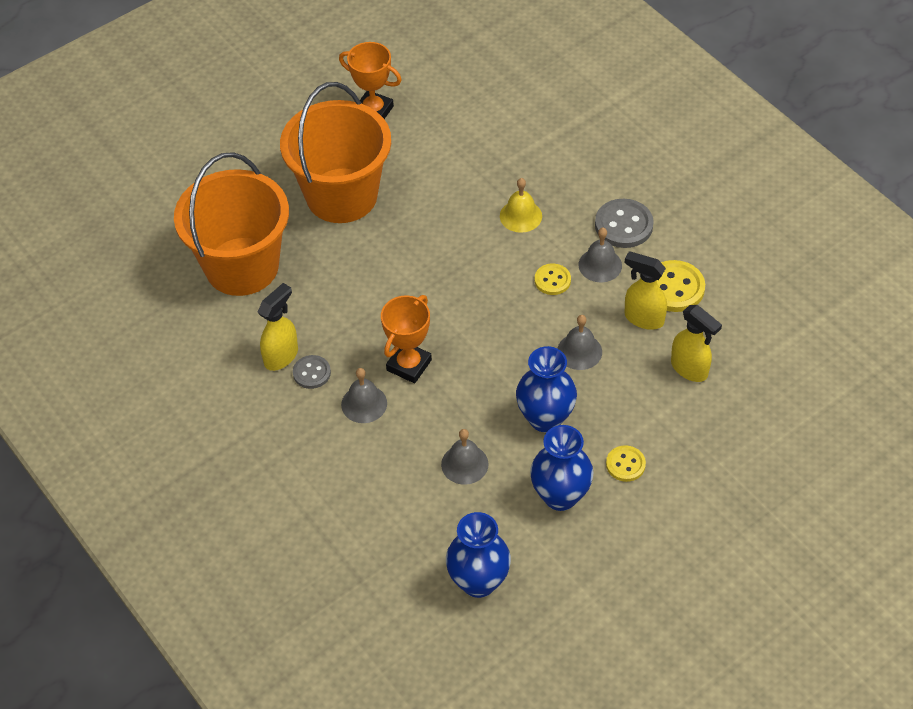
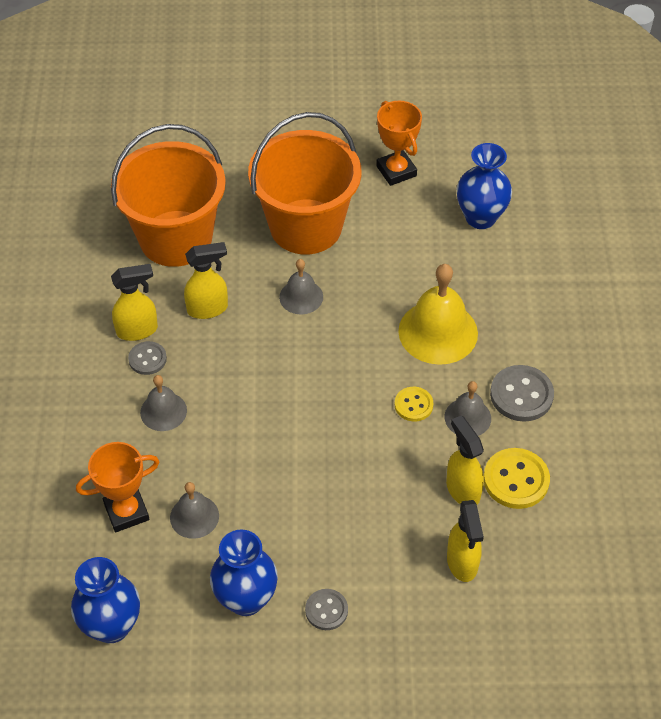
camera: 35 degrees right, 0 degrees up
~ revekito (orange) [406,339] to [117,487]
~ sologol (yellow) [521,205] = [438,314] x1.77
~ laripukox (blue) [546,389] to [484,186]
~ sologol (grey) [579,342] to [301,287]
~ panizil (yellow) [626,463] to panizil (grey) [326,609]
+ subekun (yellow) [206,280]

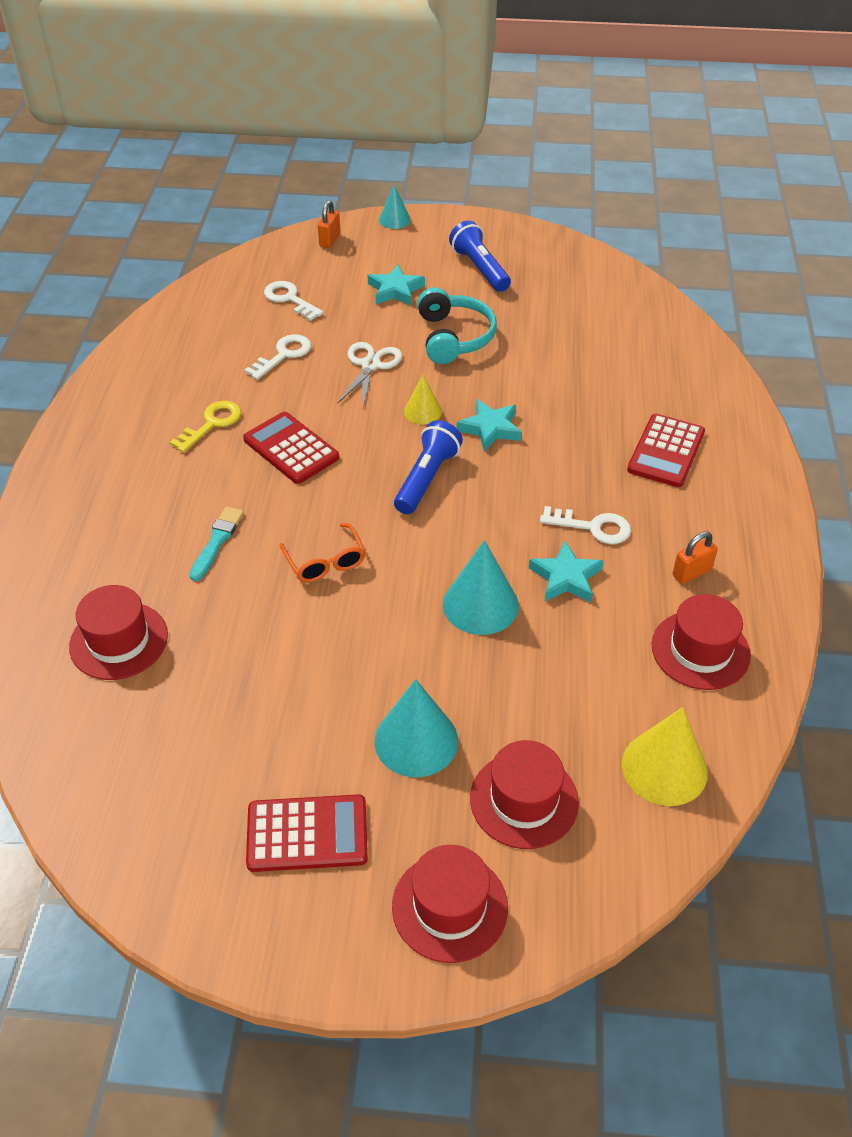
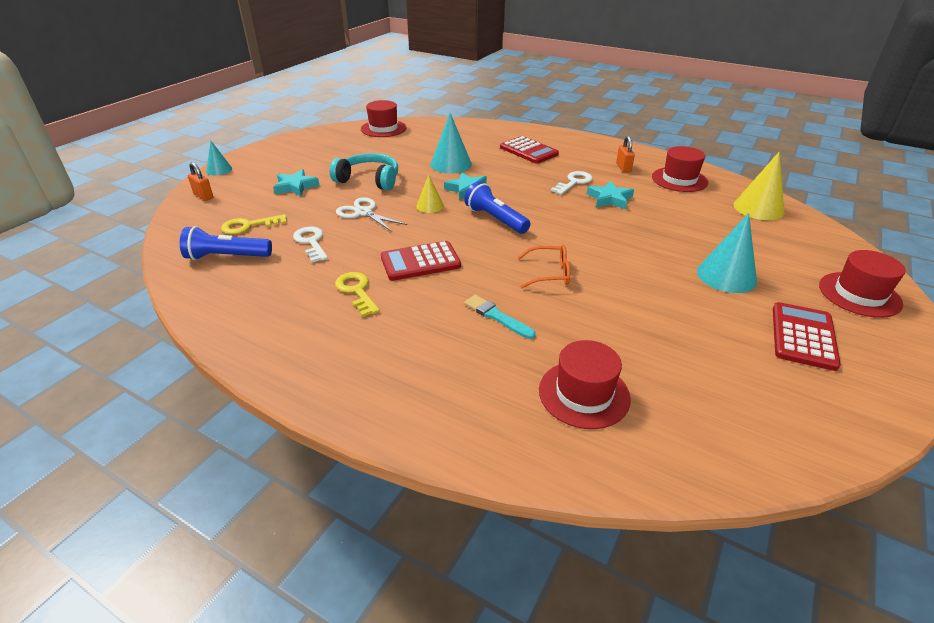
camera: 65 degrees left, 10 degrees down
~ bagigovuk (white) [294,301] to bagigovuk (yellow) [254,224]
~ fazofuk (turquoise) [481,587] to [451,143]
~ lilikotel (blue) [480,256] to [226,243]
~ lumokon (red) [524,794] to [383,118]

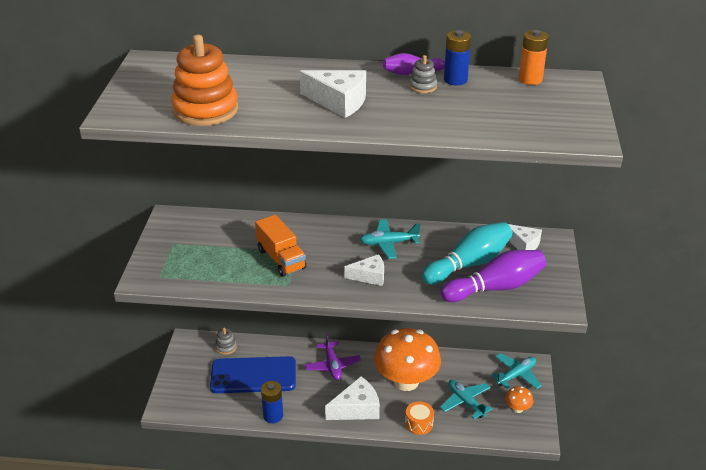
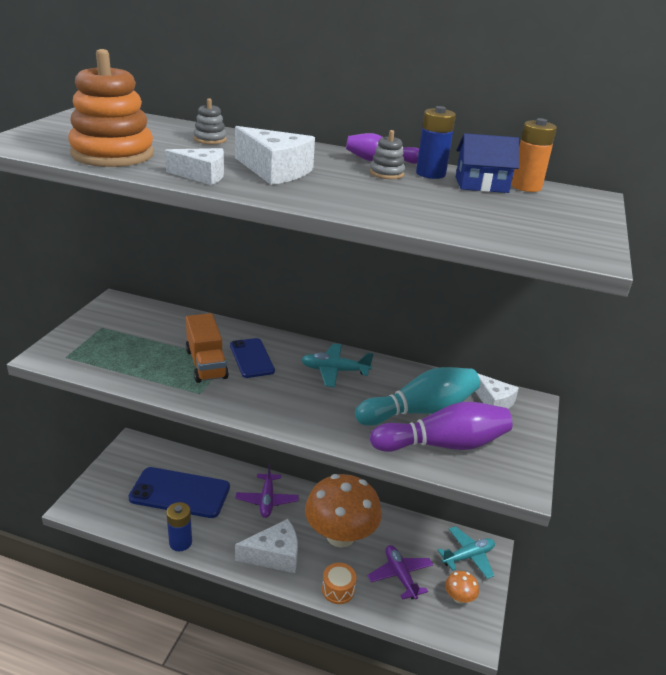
camera: 10 degrees right, 5 degrees down
~ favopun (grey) [226,341] to [210,121]
~ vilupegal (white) [364,270] to [194,166]
~ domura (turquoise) [466,399] to domura (purple) [400,572]
+ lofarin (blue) [252,358]
+ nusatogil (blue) [487,163]

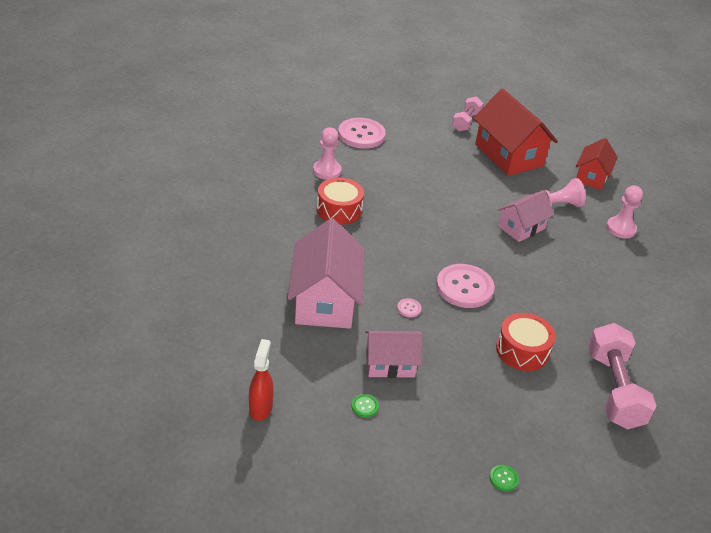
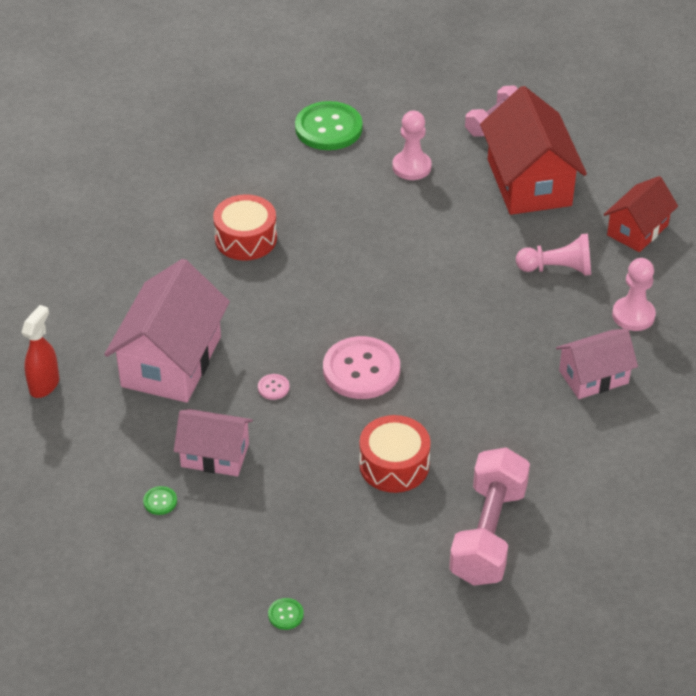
camera: 20 degrees right, 5 degrees up
~ subekun (red) [261,380] to [40,351]
~ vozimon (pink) [327,153] to [412,145]
~ panizil (pink) [362,133] to panizil (green) [329,125]
~ nusatogil (pink) [526,216] to [597,364]

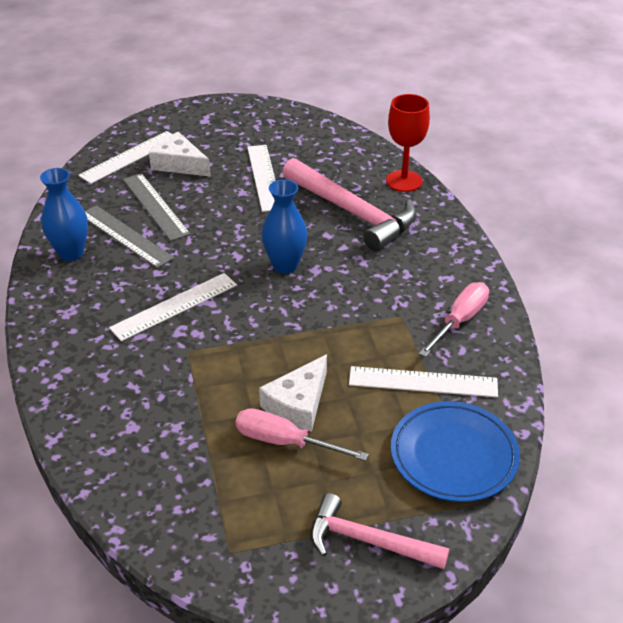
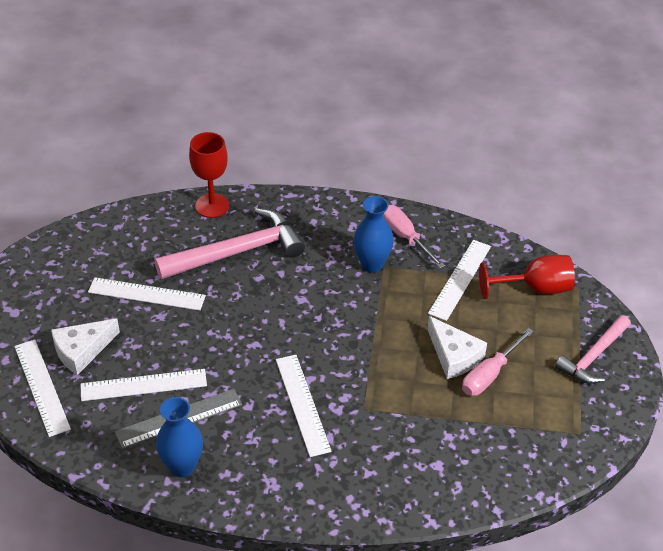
camera: 70 degrees left, 5 degrees up
~ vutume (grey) [156,207] to vutume (white) [144,385]
~ laripukox (blue) [285,226] to [374,234]
~ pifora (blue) [455,451] to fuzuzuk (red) [527,277]

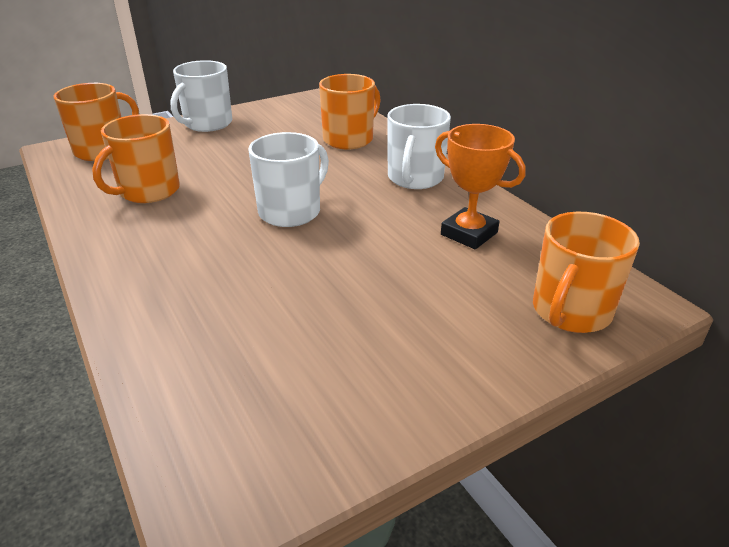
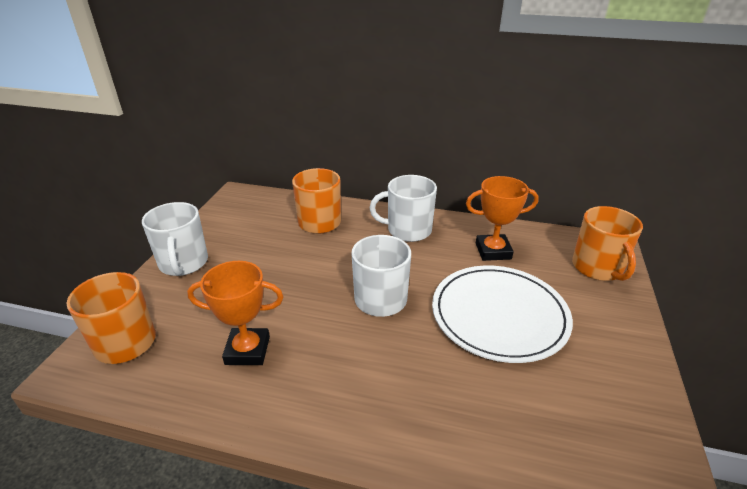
camera: 45 degrees left, 0 degrees up
~ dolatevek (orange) [136,158] to revekito (orange) [235,313]
~ dolatevek (white) [419,146] = [403,208] 120 degrees clockwise
+ pifora (white) [502,314]

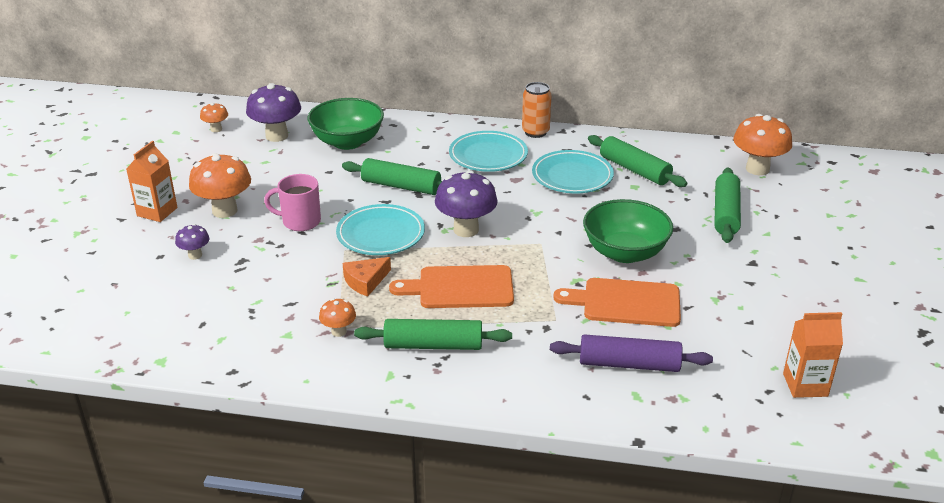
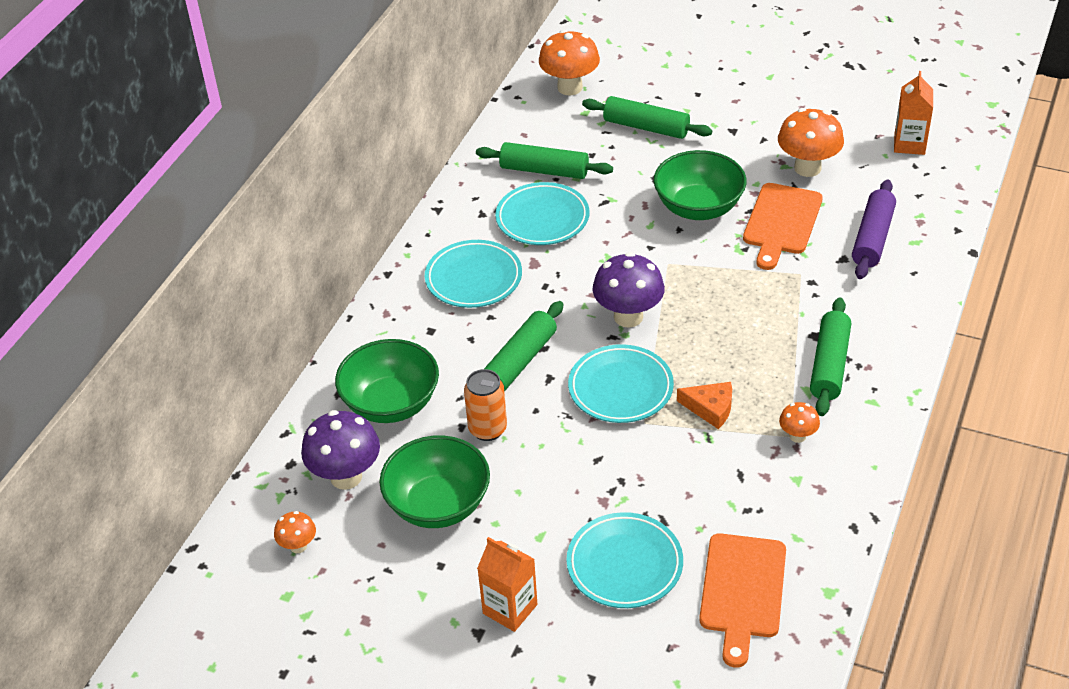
camera: 75 degrees left, 10 degrees up
~ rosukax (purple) [192,242] to pifora (turquoise) [624,560]
~ rosukax (orange) [220,185] to [811,142]
- dolatevek (pink) [292,202]
~ vilupegal (orange) [367,277] = [704,405] 45 degrees counterclockwise
~ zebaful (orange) [451,286] to [742,600]
~ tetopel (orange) [536,110] to [485,405]
~ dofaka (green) [637,161] = [544,160] 45 degrees clockwise
+ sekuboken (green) [435,482]

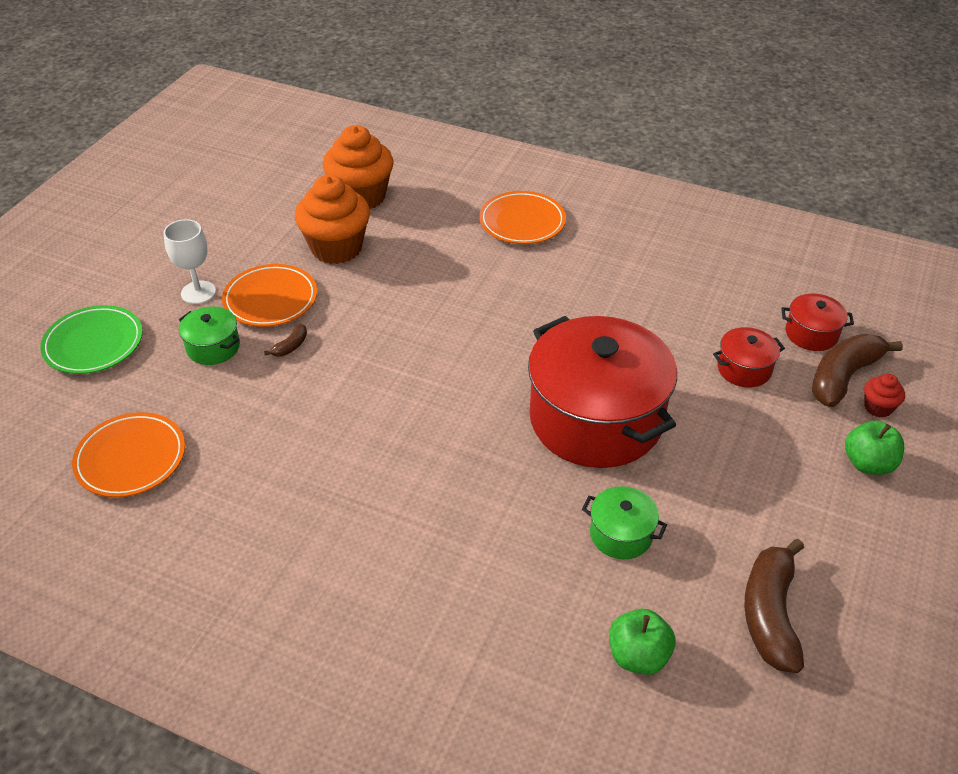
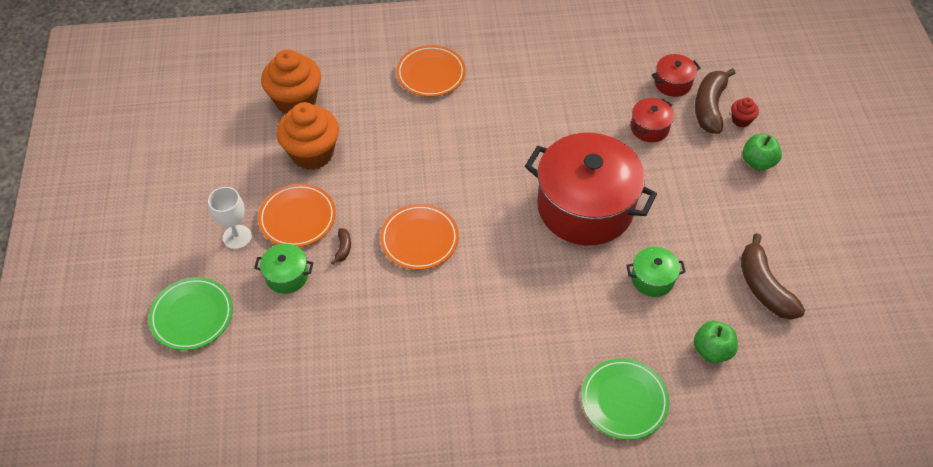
camera: 30 degrees left, 10 degrees up
~ pifora (orange) [128,454] to [419,237]
+ pifora (green) [625,399]

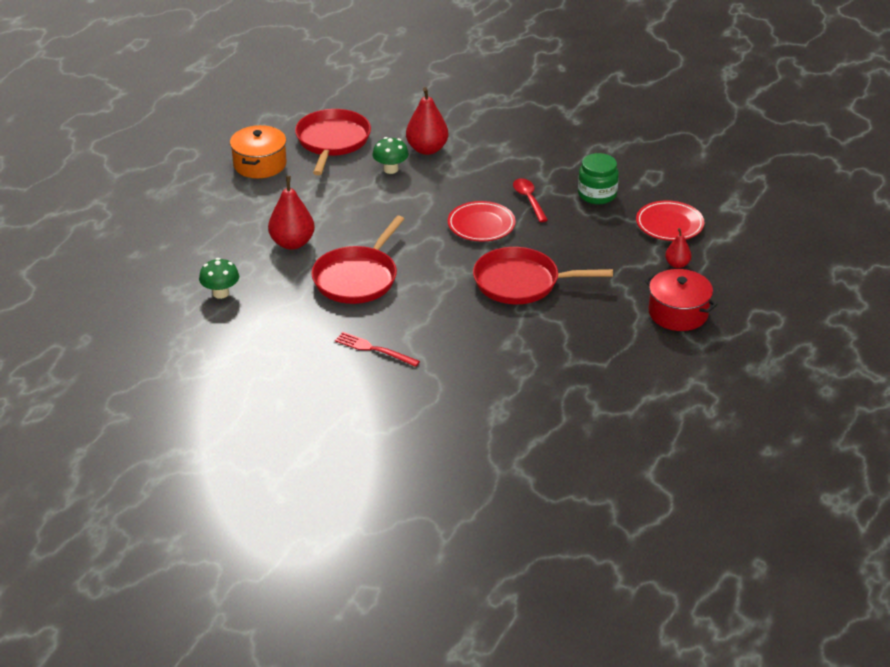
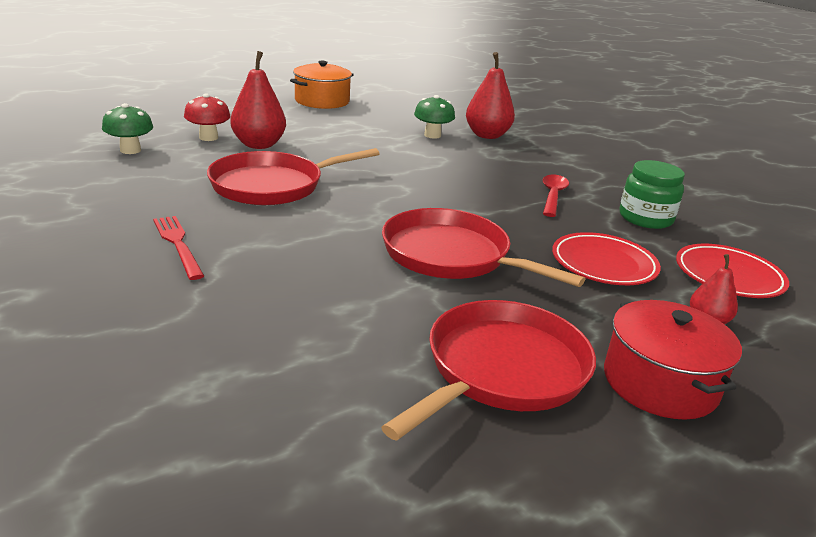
camera: 30 degrees right, 10 degrees down
~ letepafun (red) [333,142] to [488,370]
~ pifora (red) [482,221] to [606,258]
+ rosukax (red) [207,117]

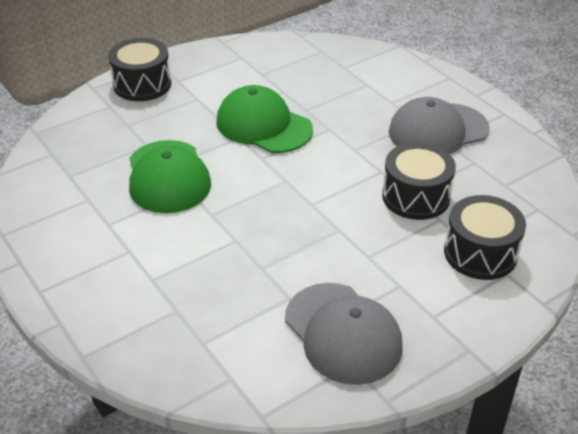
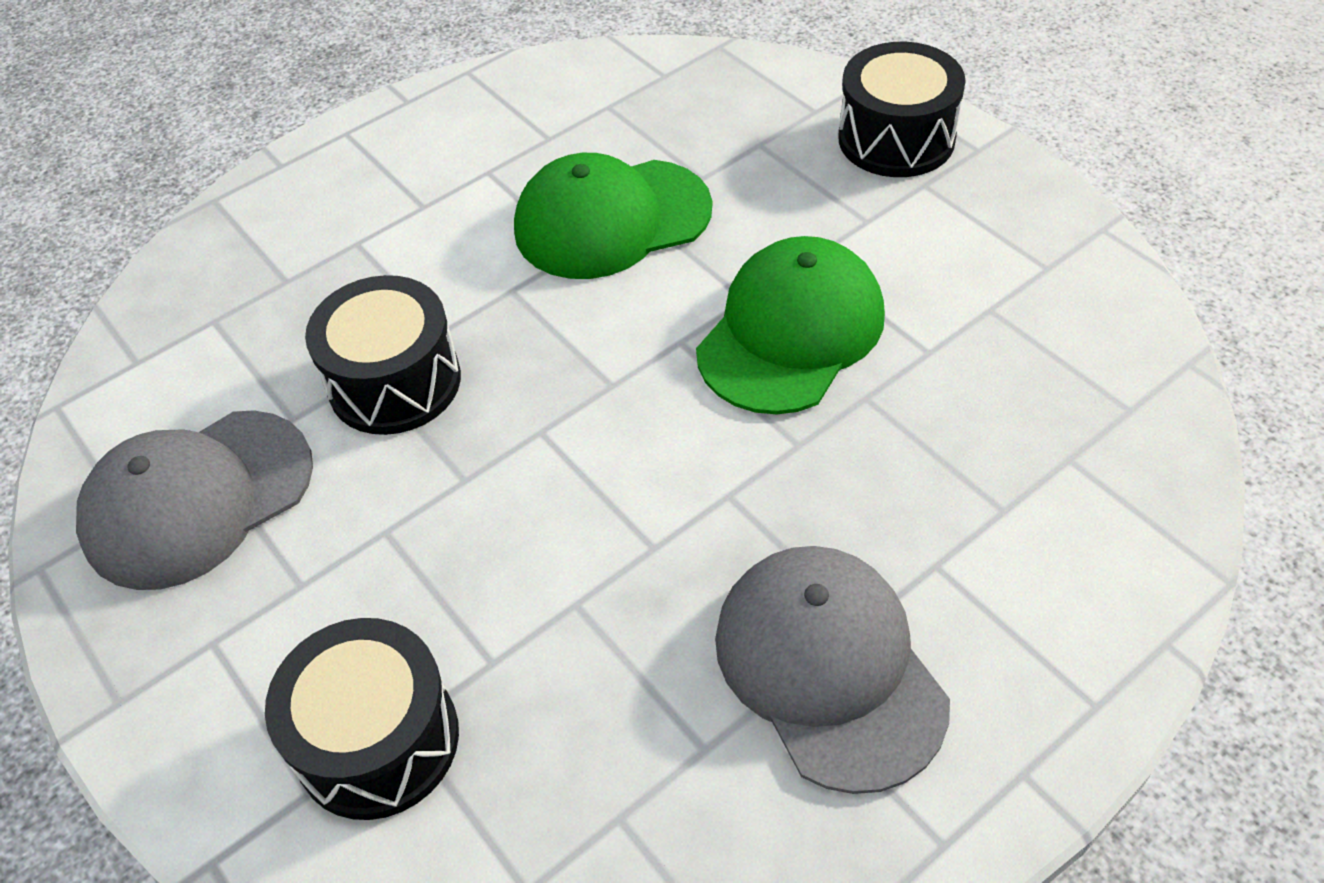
camera: 90 degrees right, 10 degrees up
~ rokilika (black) [419,181] to [383,355]

